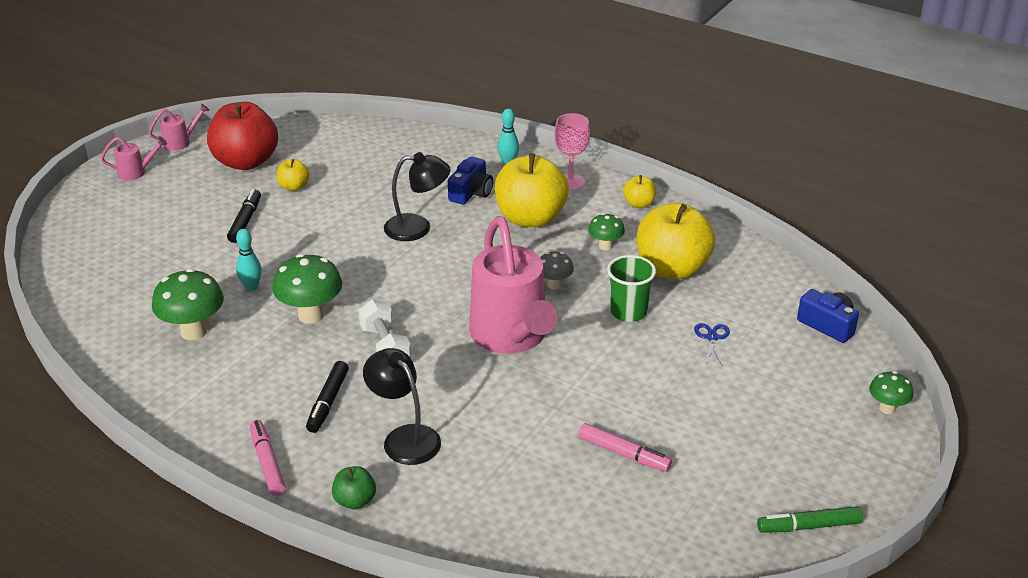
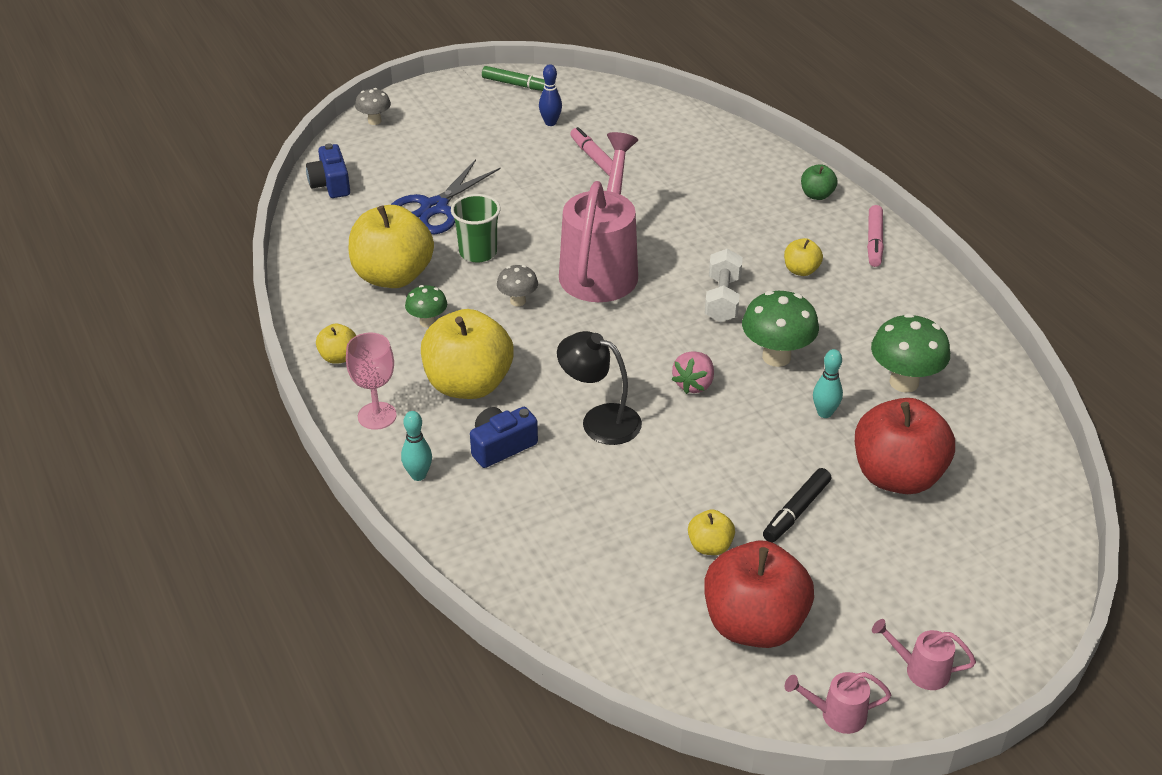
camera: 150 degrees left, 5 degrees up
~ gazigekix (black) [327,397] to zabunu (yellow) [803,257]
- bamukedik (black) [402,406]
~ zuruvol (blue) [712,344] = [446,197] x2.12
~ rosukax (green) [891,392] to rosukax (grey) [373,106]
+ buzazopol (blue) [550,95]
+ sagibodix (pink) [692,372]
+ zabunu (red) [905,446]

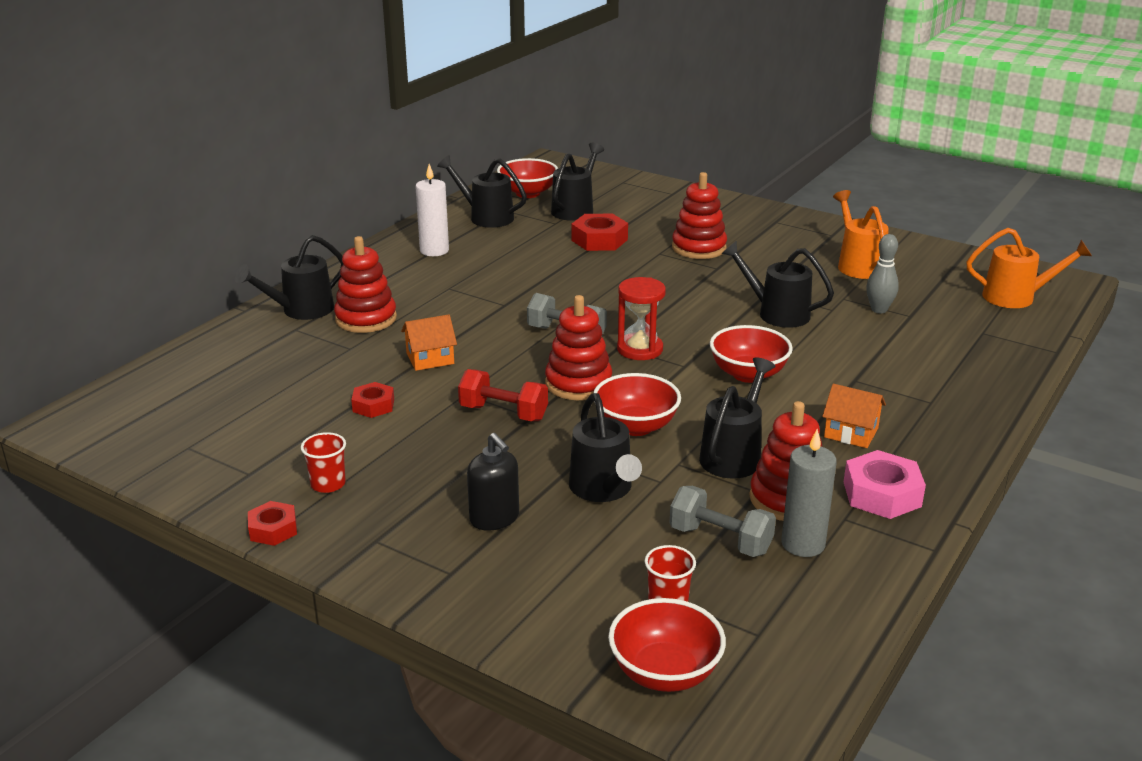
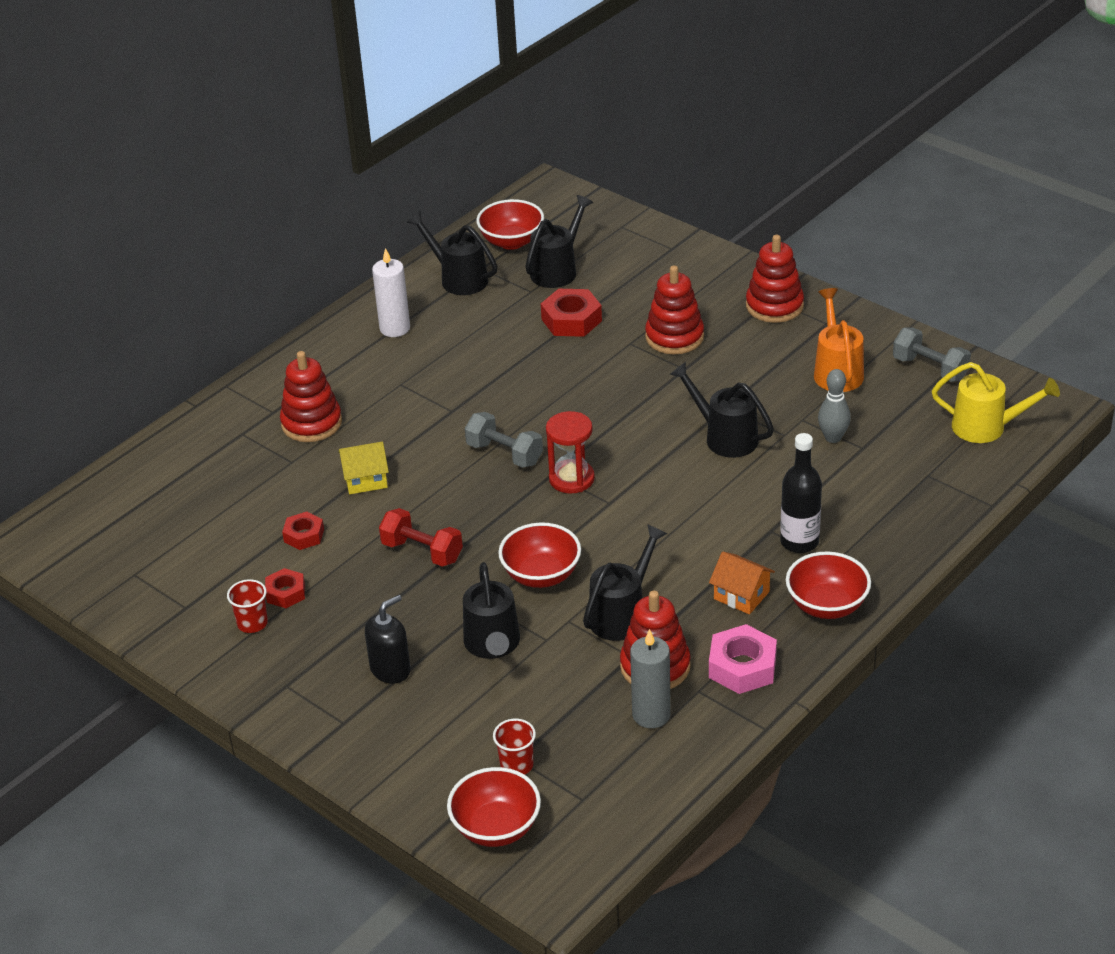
camera: 10 degrees right, 10 degrees up
- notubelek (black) [289,277]
~ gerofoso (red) [272,523] to [285,588]
~ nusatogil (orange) [429,343] to nusatogil (yellow) [363,467]
~ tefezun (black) [493,482] = [388,639] 105 degrees counterclockwise
~ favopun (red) [578,347] to [775,279]
~ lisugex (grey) [723,521] to [932,354]
~ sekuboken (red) [751,354] to [828,585]
~ notubelek (orange) [1029,268] to notubelek (yellow) [996,402]
+ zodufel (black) [801,493]

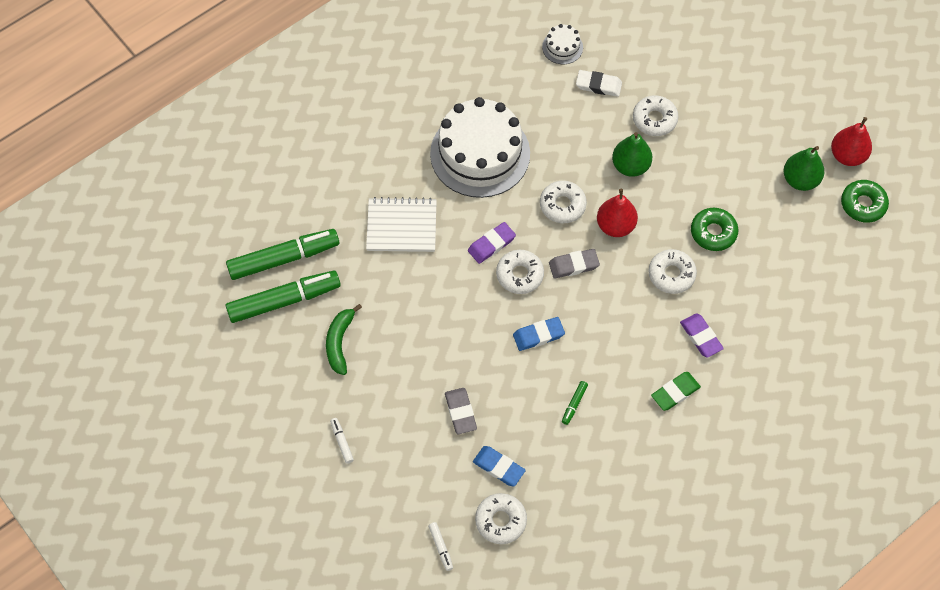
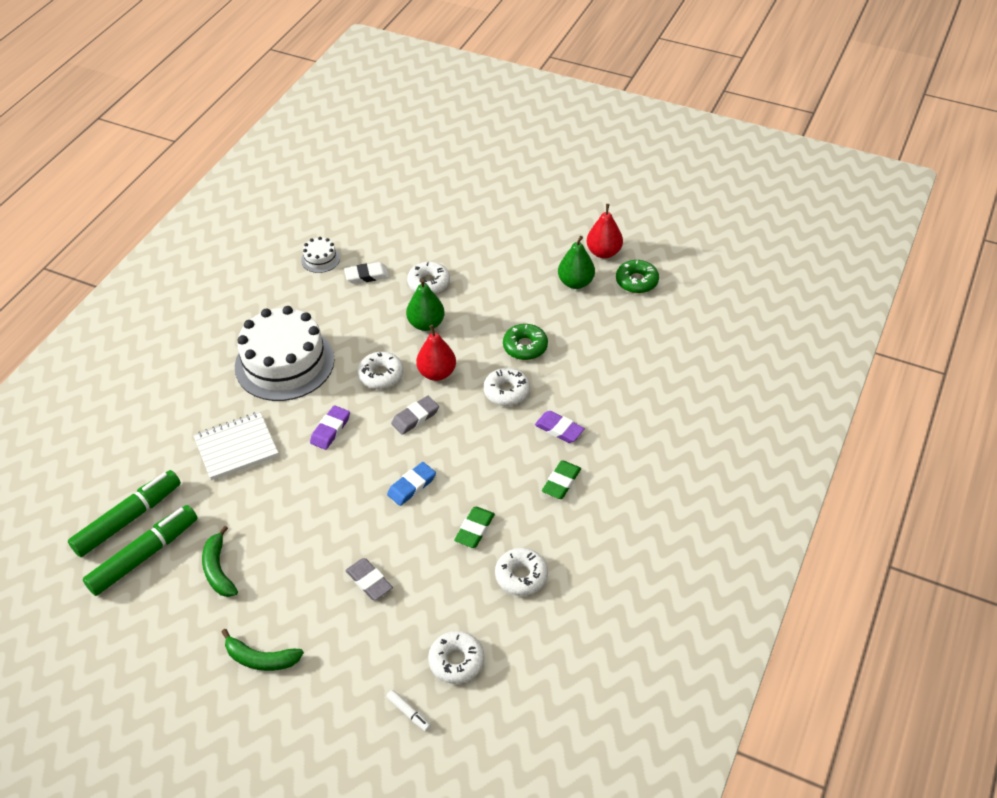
camera: 25 degrees left, 15 degrees down
~ gazigekix (white) [342,441] to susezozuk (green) [263,650]
- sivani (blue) [499,466]
~ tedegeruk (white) [520,272] to [521,572]
~ gazigekix (green) [575,403] to sivani (green) [474,527]

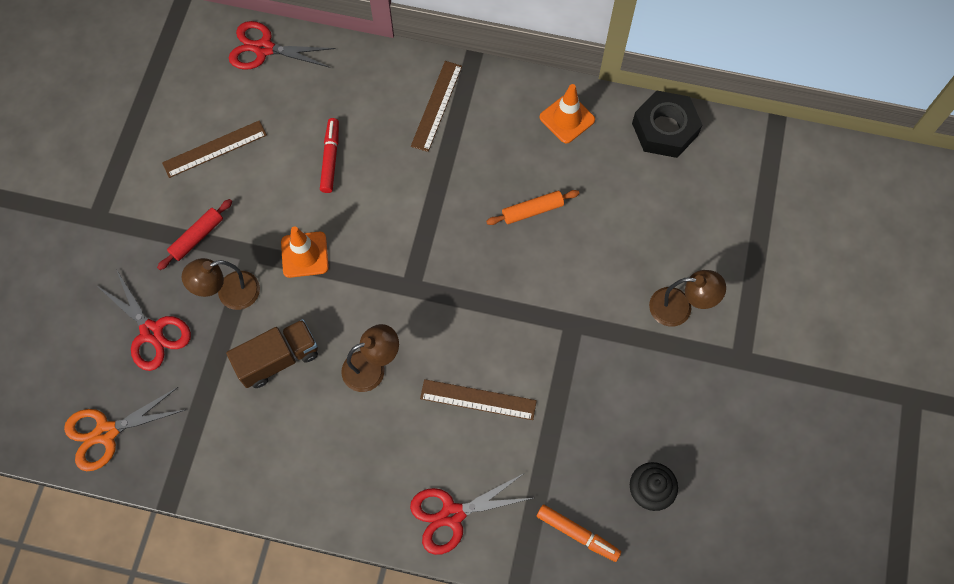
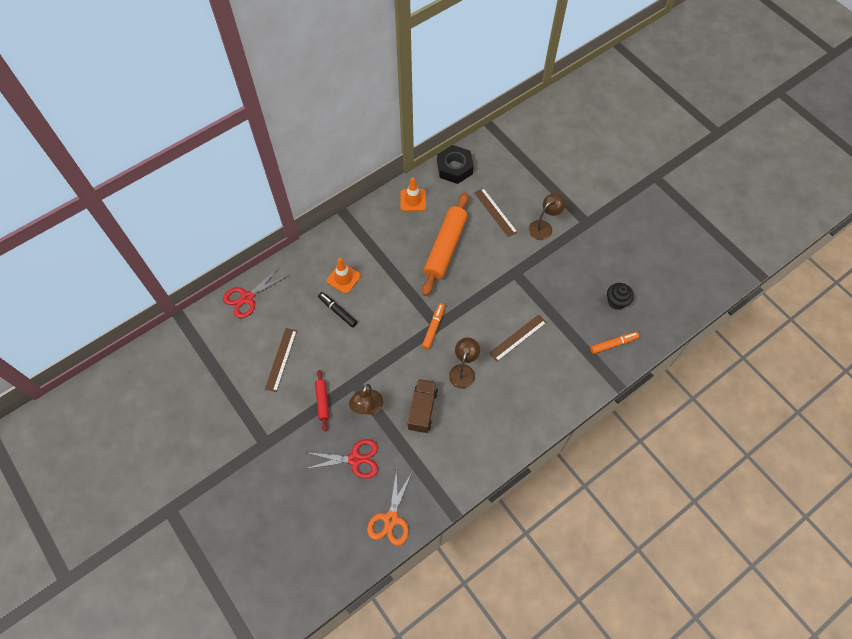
camera: 50 degrees left, 5 degrees down
~ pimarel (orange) [305,252] to [343,276]
~ gazigekix (red) [329,155] to gazigekix (black) [337,309]
- zuruvol (red) [471,514]
~ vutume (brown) [436,106] to [496,212]
~ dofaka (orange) [532,207] = [445,244] x2.13
+ gazigekix (orange) [433,326]

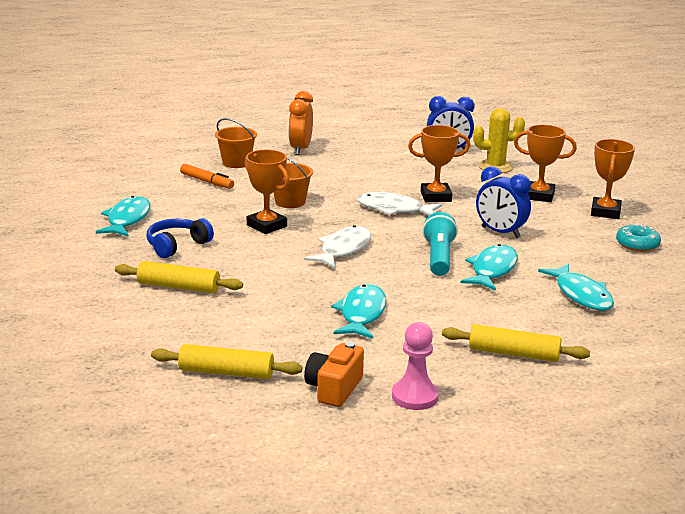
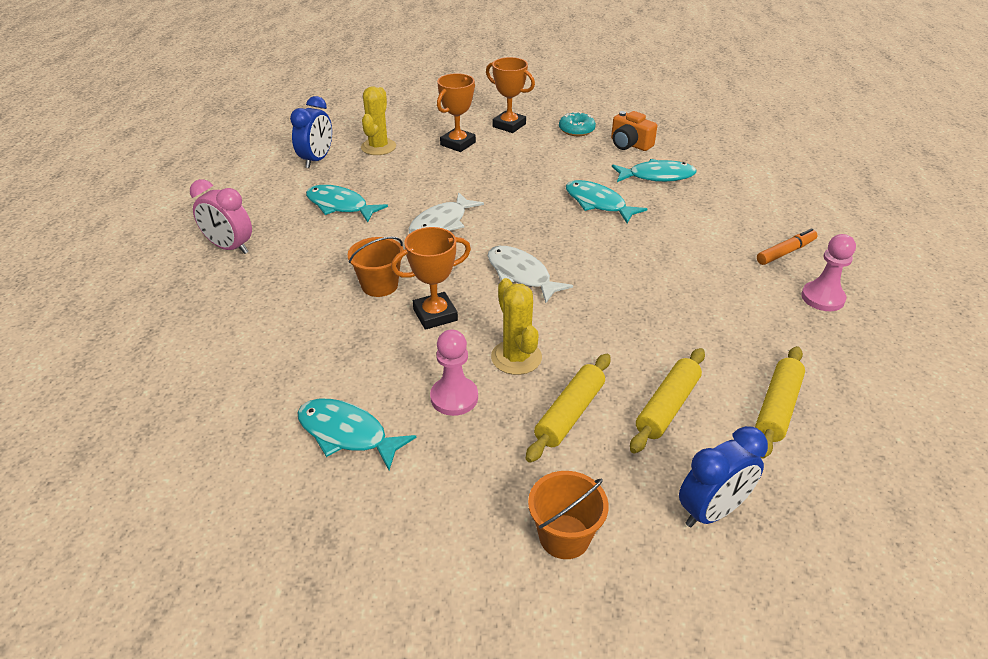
camera: 70 degrees left, 15 degrees up
~ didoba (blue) [180,238] to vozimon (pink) [454,372]
~ gazigekix (orange) [207,176] to [787,246]
~ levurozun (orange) [236,143] to [568,515]
~ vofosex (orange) [300,123] to vofosex (pink) [221,216]
~ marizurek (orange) [334,374] to [634,131]
~ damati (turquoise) [359,311] to [347,204]
- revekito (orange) [439,163]
- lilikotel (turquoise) [440,244]
~ dofaka (yellow) [516,343] to [667,400]
~ vofosex (blue) [503,202] to [723,476]
+ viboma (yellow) [516,326]

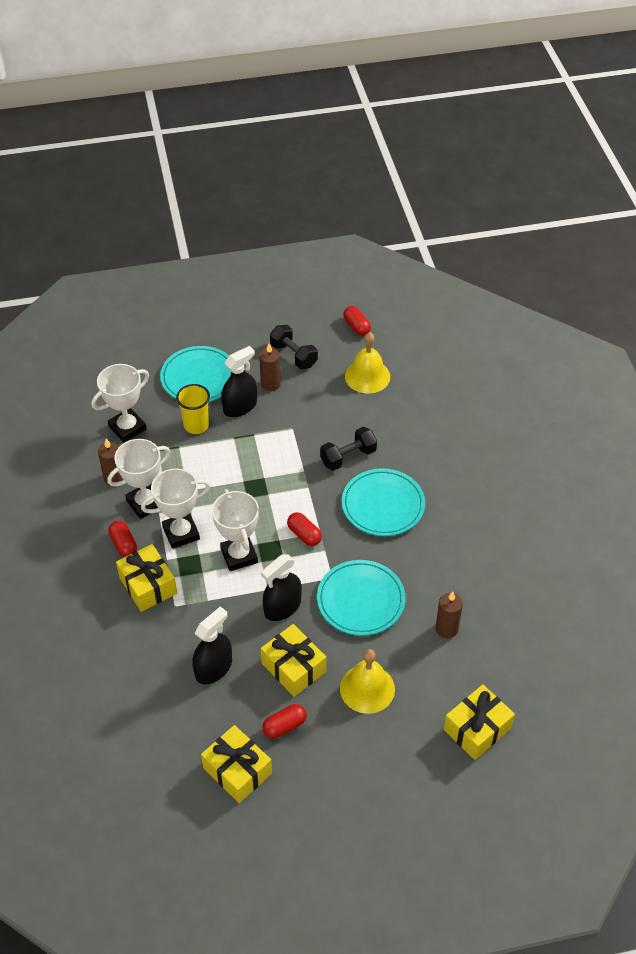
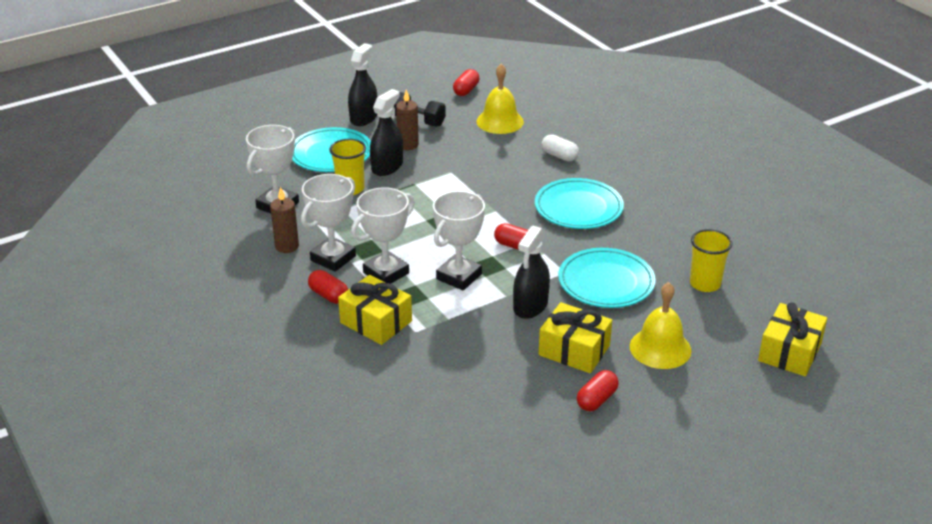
camera: 20 degrees left, 15 degrees down
~ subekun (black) [212,645] to [362,84]
- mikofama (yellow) [236,764]
~ revekito (white) [235,530] = [459,240] 75 degrees clockwise
- lisugex (black) [348,449]
~ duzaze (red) [357,321] = [466,82] 75 degrees clockwise
~ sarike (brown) [449,615] to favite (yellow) [711,260]
+ duzaze (white) [560,147]

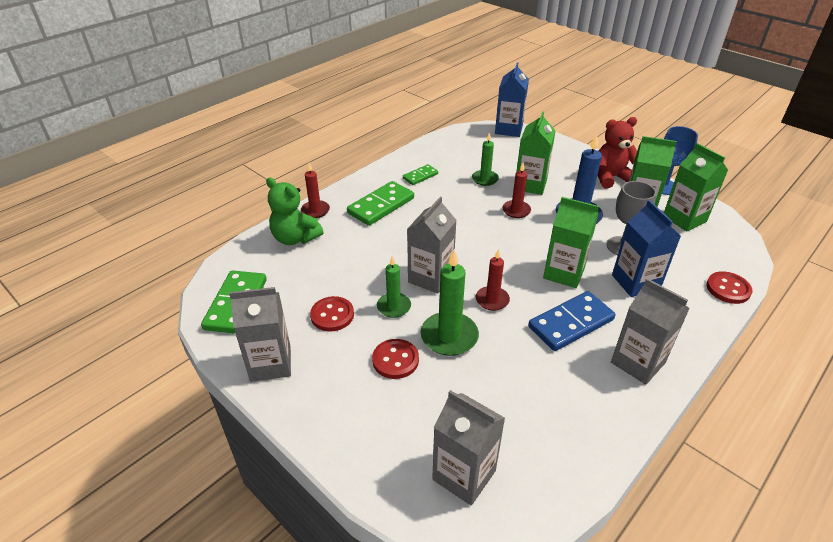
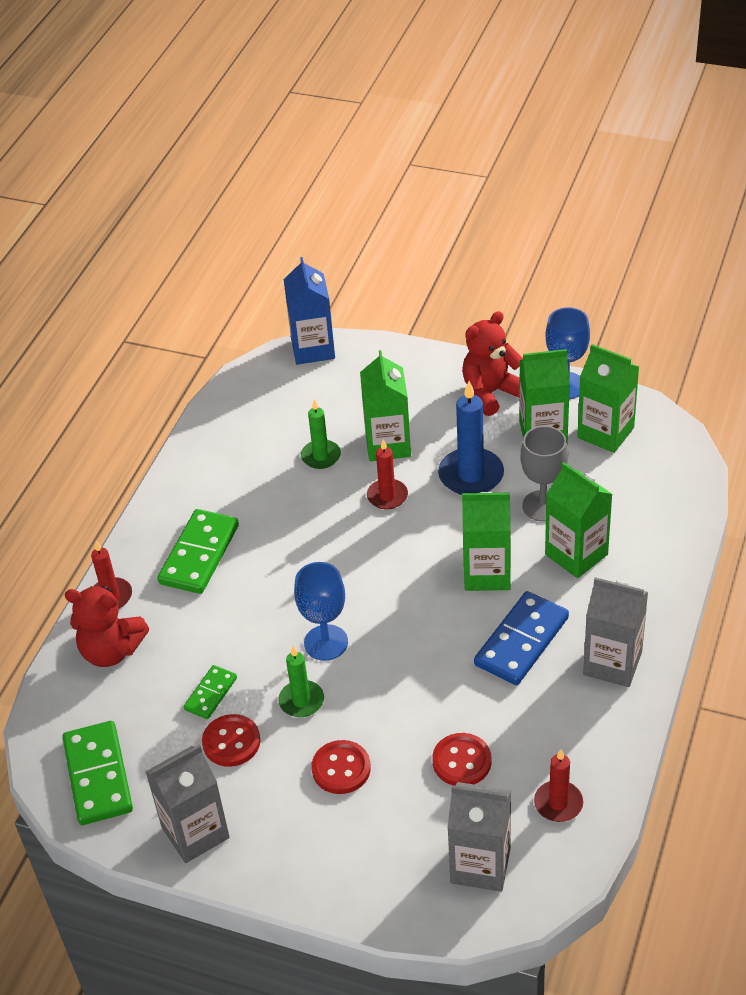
camera: 20 degrees left, 5 degrees up
~ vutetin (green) [295,211] to vutetin (red) [107,626]
~ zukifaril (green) [420,174] to [210,692]
~ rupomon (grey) [432,245] to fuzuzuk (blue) [321,611]
- sarike (green) [450,302]
~ sarike (red) [493,280] to [558,785]
~ rupomon (blue) [646,248] to rupomon (green) [578,520]
~ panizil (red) [729,287] to [462,759]

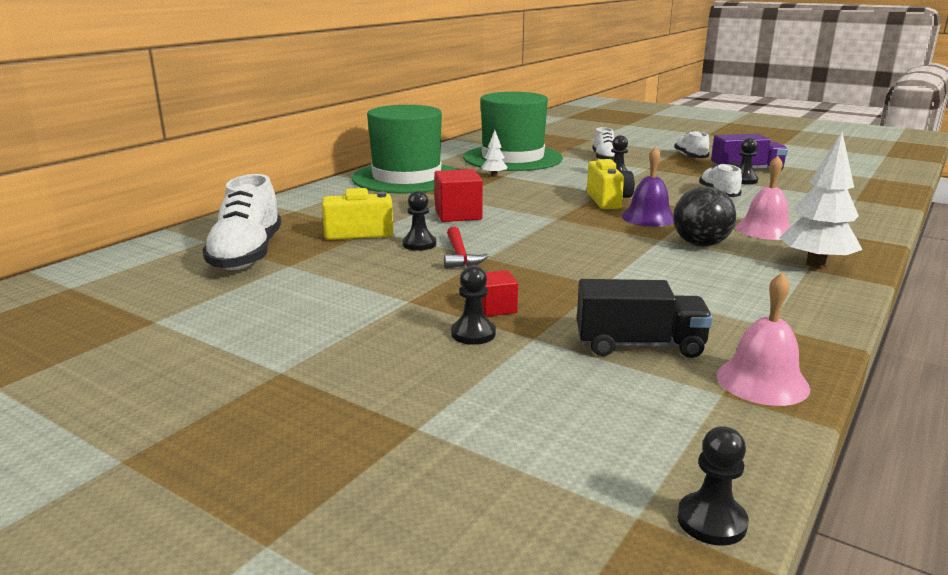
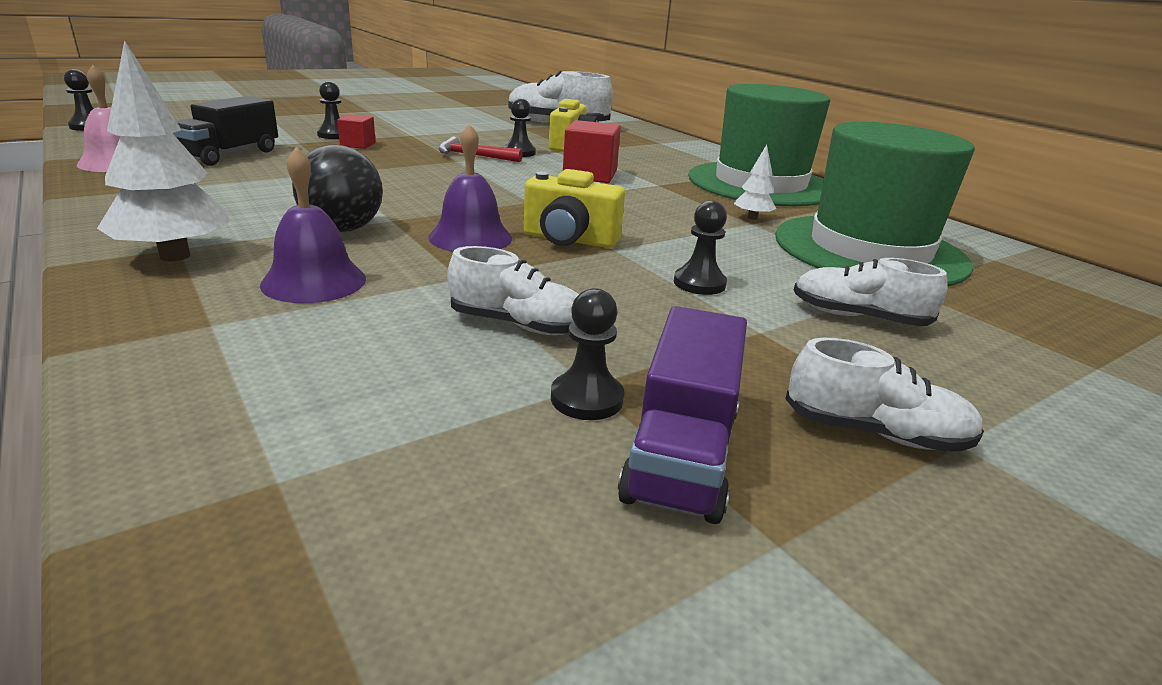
camera: 110 degrees right, 5 degrees up
~ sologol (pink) [763,198] to sologol (purple) [313,225]

